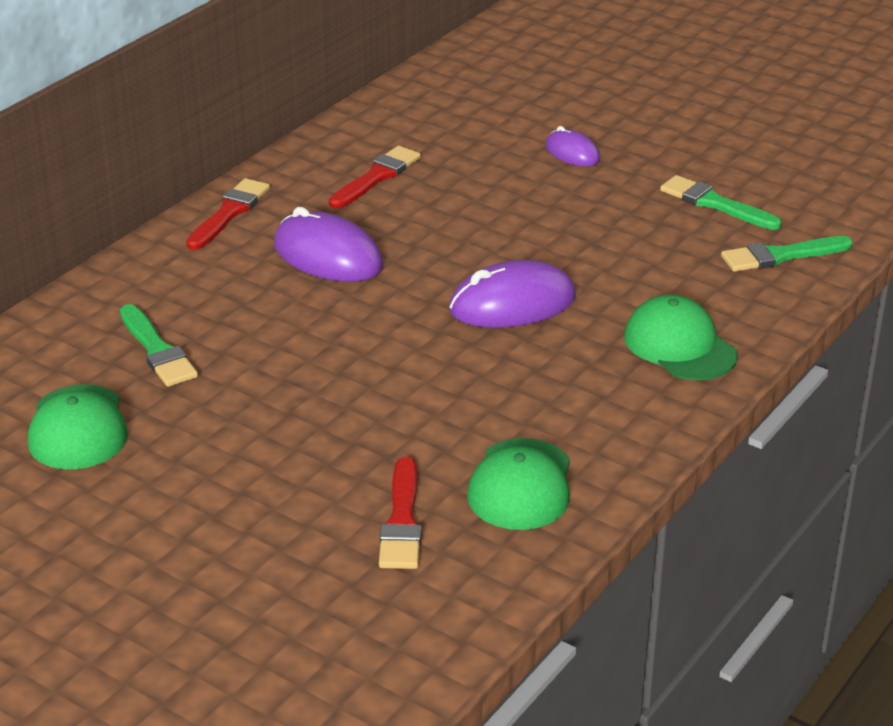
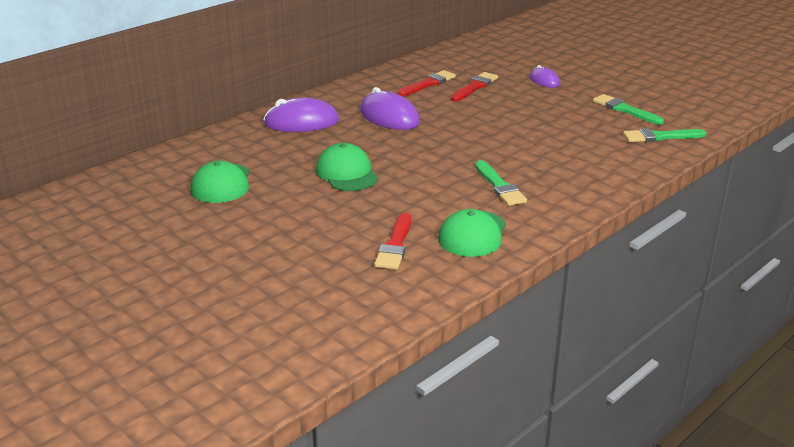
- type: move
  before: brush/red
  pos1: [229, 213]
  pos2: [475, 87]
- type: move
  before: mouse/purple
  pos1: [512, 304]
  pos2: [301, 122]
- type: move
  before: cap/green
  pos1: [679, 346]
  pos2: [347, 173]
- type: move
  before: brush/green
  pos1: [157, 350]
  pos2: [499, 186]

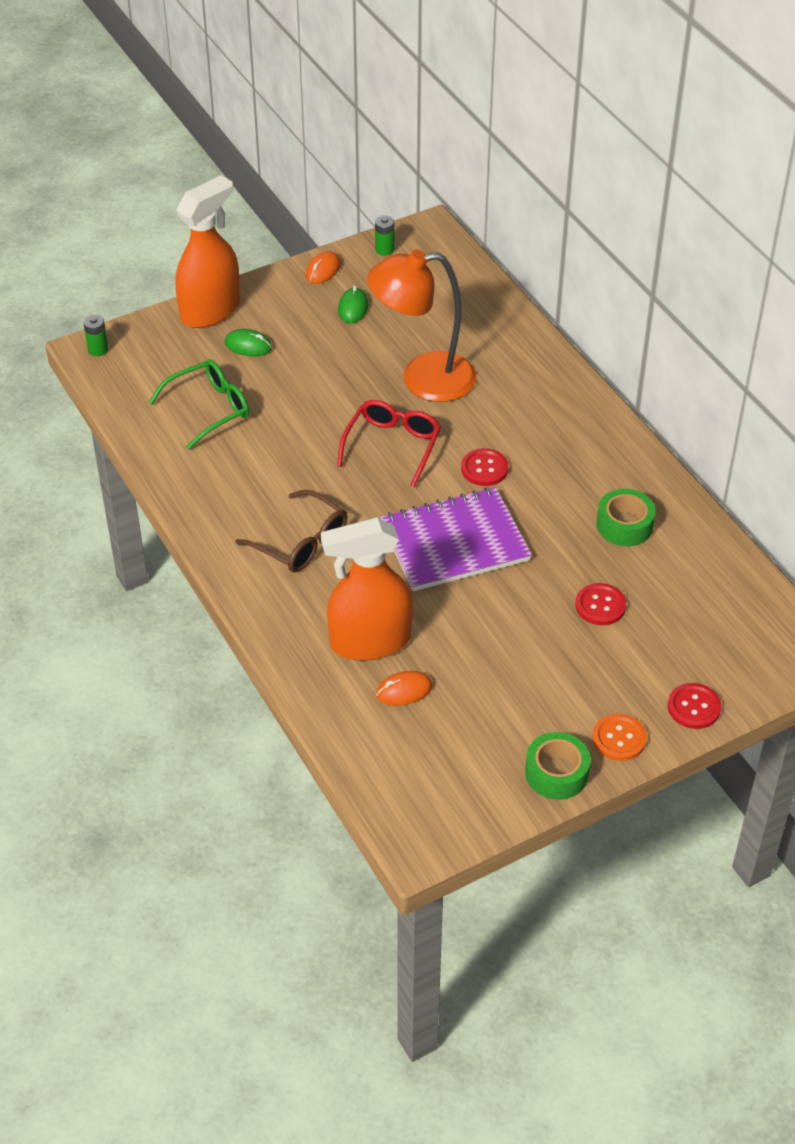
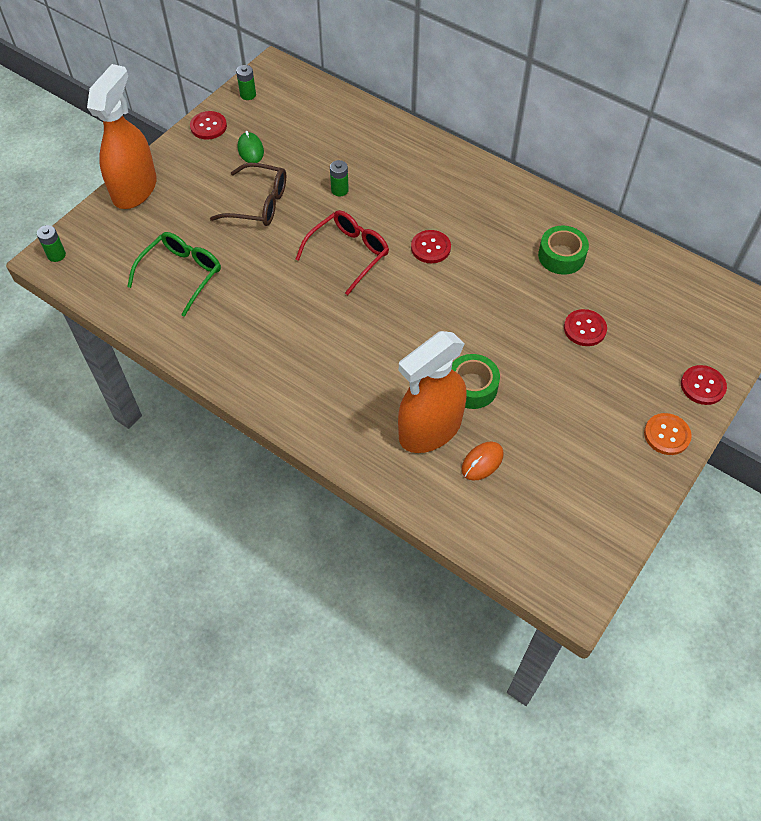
- type: replace
  before: lamp/orange
  after: battery/green
  pos1: [423, 379]
  pos2: [339, 190]
- type: replace
  before: mouse/orange
  after: button/red
  pos1: [323, 270]
  pos2: [208, 126]
- type: delete
  before: mouse/green
  pos1: [248, 345]
- type: rotate
  before: glasses/red
  pos1: [392, 445]
  pos2: [349, 254]
  turn: 45
- type: delete
  before: notebook/purple
  pos1: [454, 542]
- type: move
  before: glasses/brown
  pos1: [301, 543]
  pos2: [259, 204]
- type: move
  before: tape/green
  pos1: [556, 773]
  pos2: [472, 387]

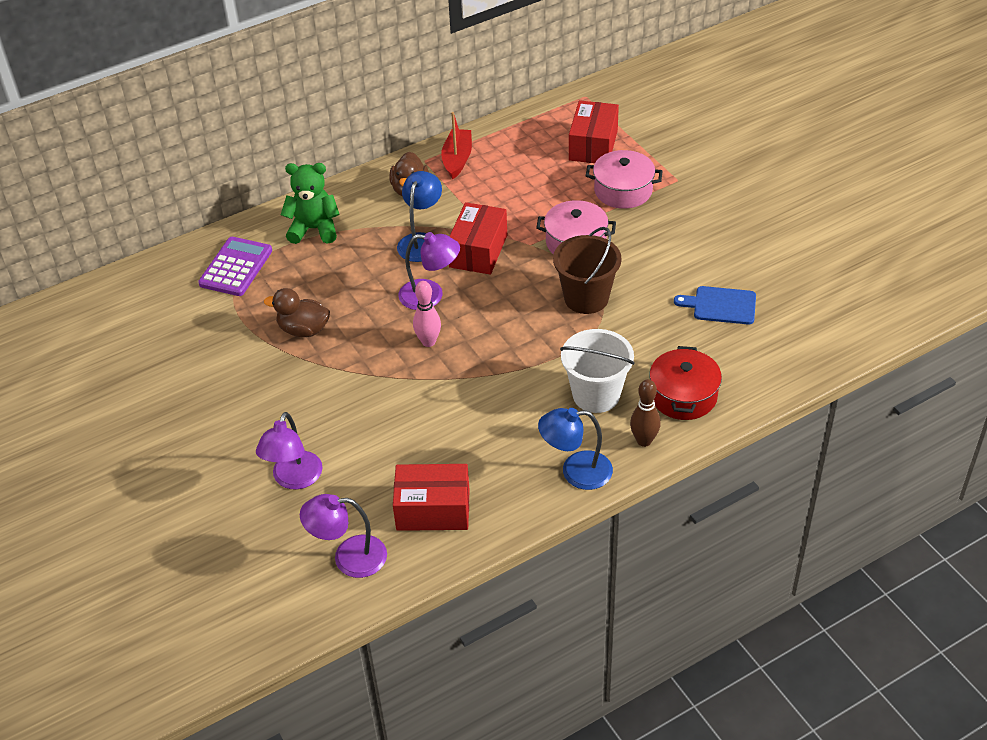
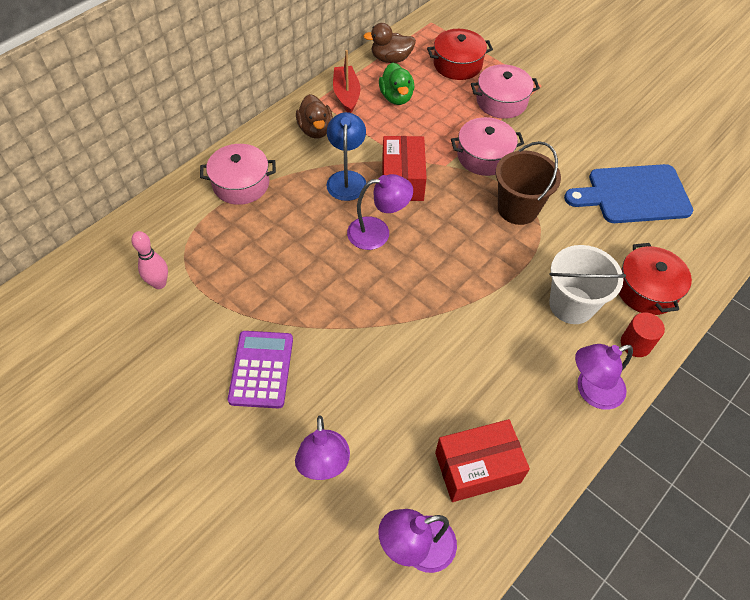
- type: replace
  before: box/red
  after: pot/red
  pos1: [593, 145]
  pos2: [457, 64]
- type: replace
  before: teddy bear/green
  after: pot/pink
  pos1: [314, 229]
  pos2: [241, 184]
- type: move
  before: calculator/purple
  pos1: [236, 267]
  pos2: [261, 369]
- type: move
  before: bowling pin/pink
  pos1: [428, 342]
  pos2: [159, 283]
- type: resize
  before: cutting board/blue
  pos1: [720, 305]
  pos2: [633, 194]
  scale: 1.68
- type: move
  before: duck/brown
  pos1: [303, 330]
  pos2: [391, 59]
- type: replace
  before: bowling pin/brown
  after: cylinder/red
  pos1: [644, 441]
  pos2: [635, 344]
- type: recolor
  before: lamp/blue
  after: lamp/purple
  pos1: [576, 471]
  pos2: [591, 391]
- type: insert
  after: duck/green
  pos2: [396, 97]

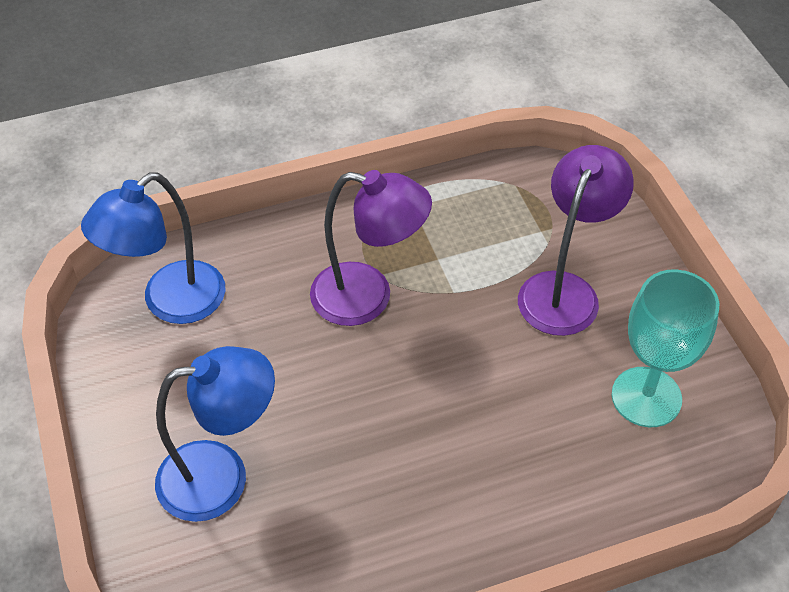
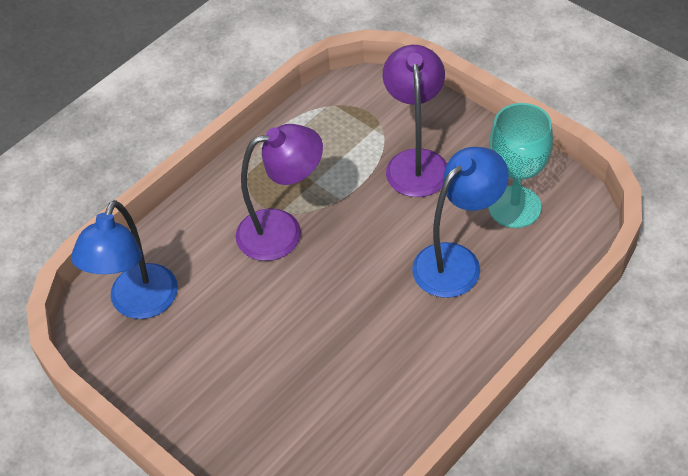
- type: move
  before: lamp/blue
  pos1: [221, 476]
  pos2: [457, 261]

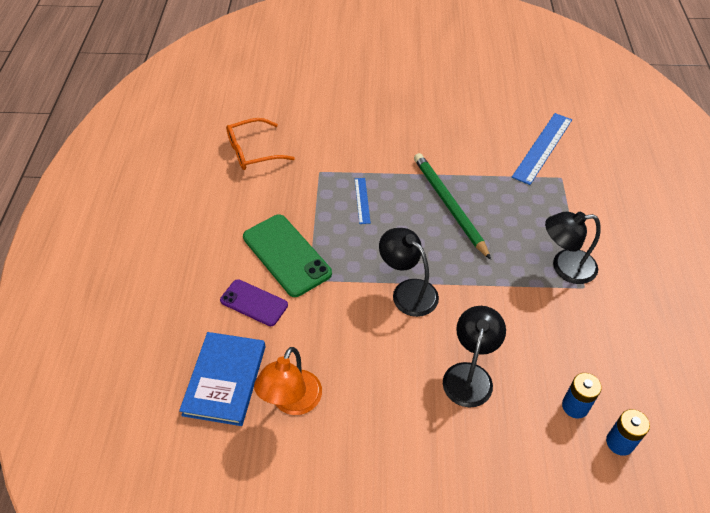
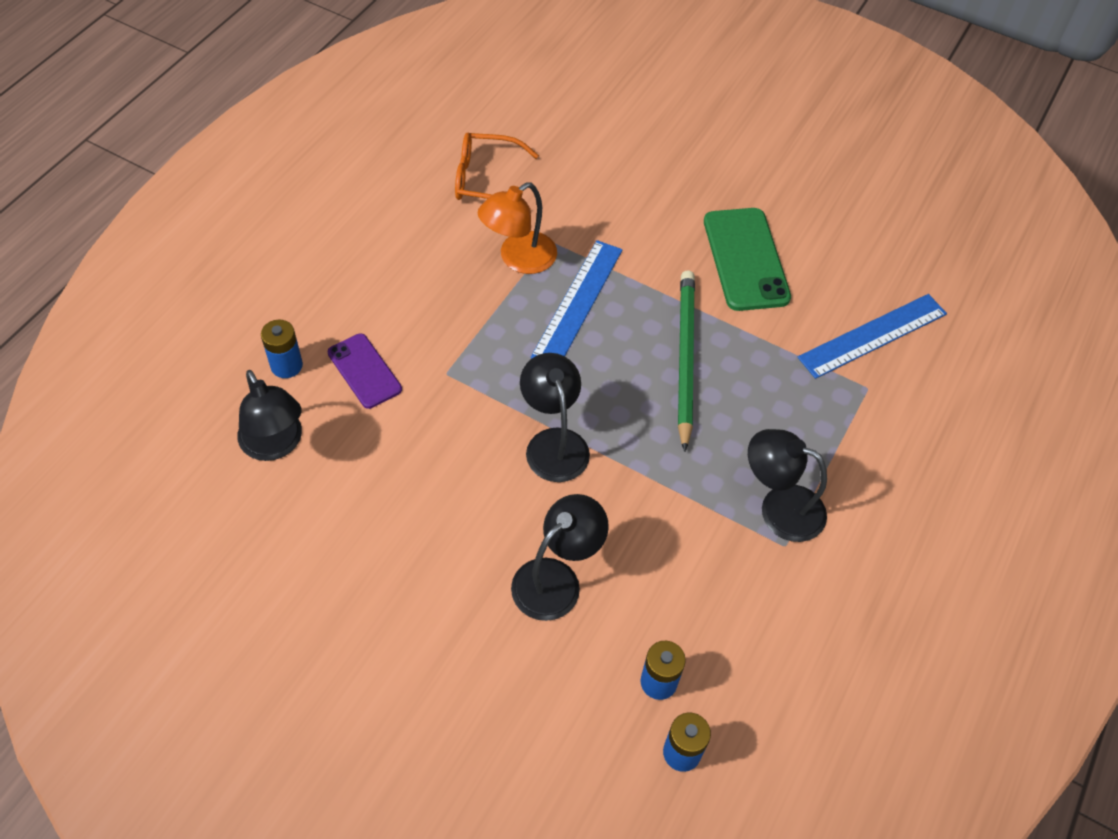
- type: resize
  before: ruler/blue
  pos1: [362, 200]
  pos2: [578, 302]
  scale: 1.9
- type: move
  before: phone/green
  pos1: [286, 255]
  pos2: [745, 259]
- type: replace
  before: book/blue
  after: lamp/black
  pos1: [225, 380]
  pos2: [275, 445]
- type: move
  before: lamp/orange
  pos1: [292, 402]
  pos2: [518, 259]
- type: insert
  after: battery/blue
  pos2: [286, 365]

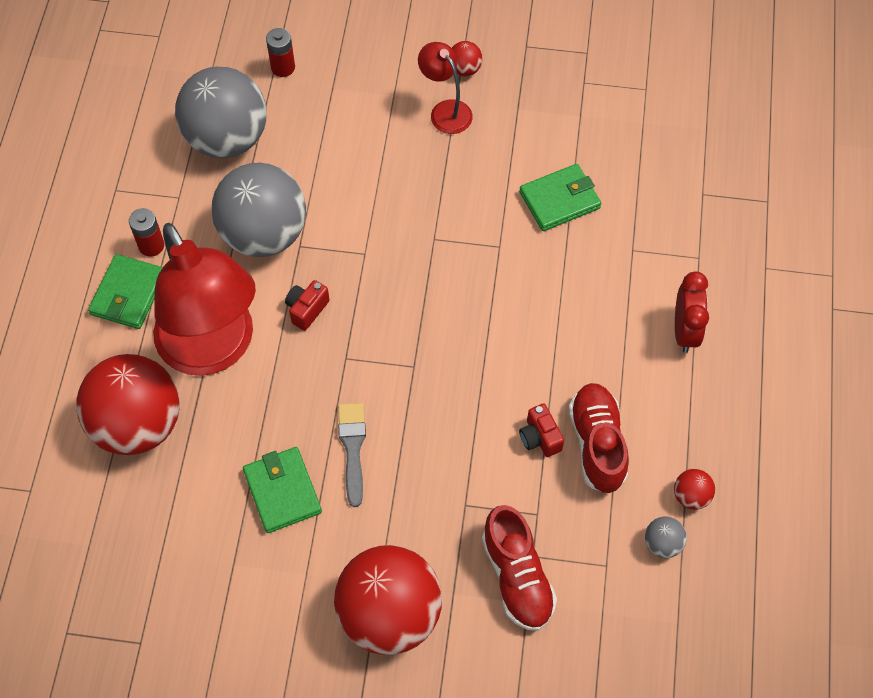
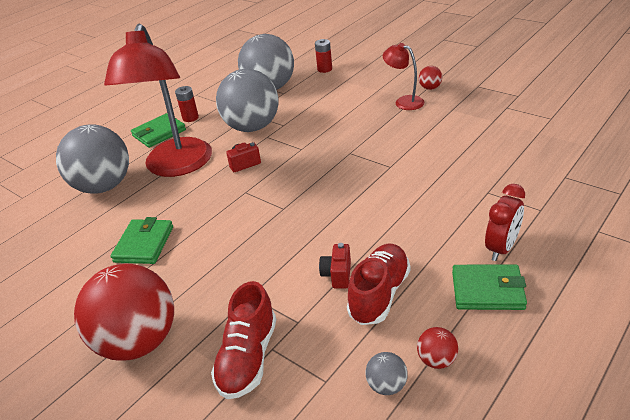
- type: rotate
  before: lamp/red
  pos1: [445, 111]
  pos2: [404, 101]
  turn: -45
- type: move
  before: wallet/green
  pos1: [559, 200]
  pos2: [487, 290]
- type: recolor
  before: ball/red
  after: ball/grey
  pos1: [138, 424]
  pos2: [104, 186]
- type: delete
  before: brush/grey
  pos1: [353, 448]

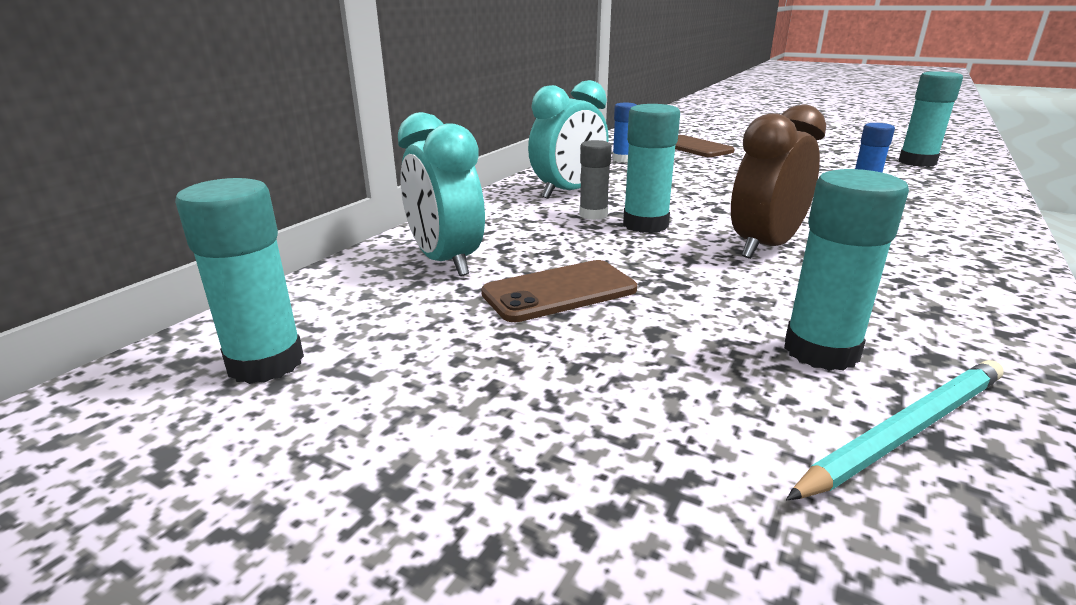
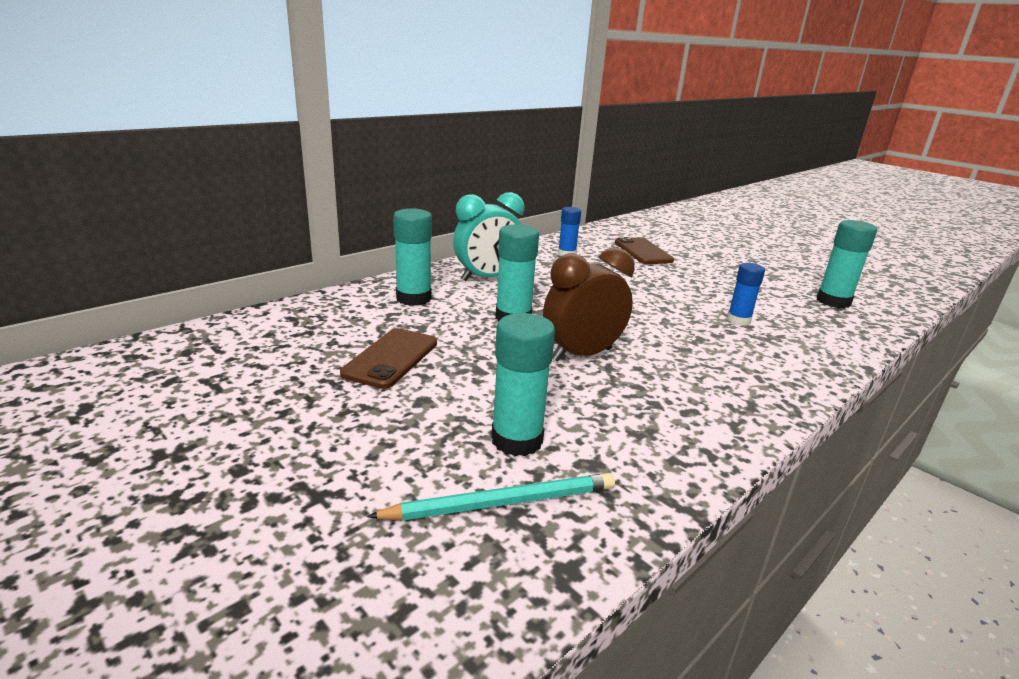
- type: delete
  before: clock/turquoise
  pos1: [445, 262]
- type: delete
  before: glue stick/grey
  pos1: [593, 215]
- type: move
  before: glue stick/turquoise
  pos1: [266, 363]
  pos2: [413, 298]
- type: rotate
  before: phone/brown
  pos1: [559, 292]
  pos2: [391, 358]
  turn: -60

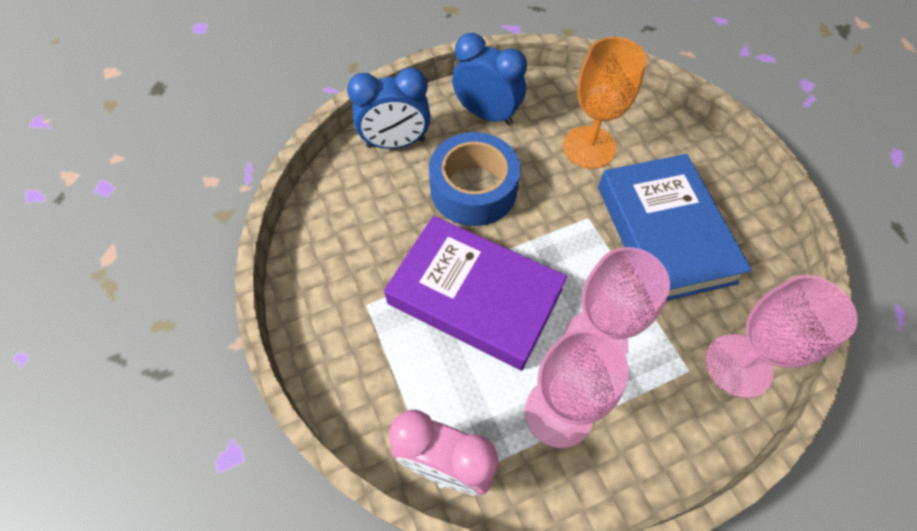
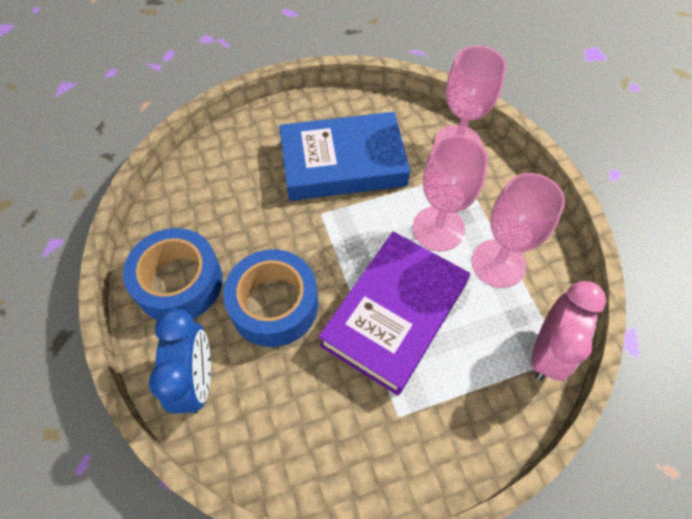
- type: replace
  before: clock/blue
  after: tape/blue
  pos1: [487, 114]
  pos2: [179, 282]
- type: delete
  before: goblet/orange
  pos1: [589, 147]

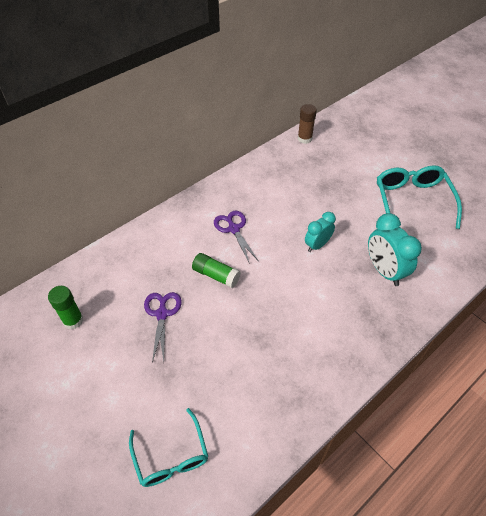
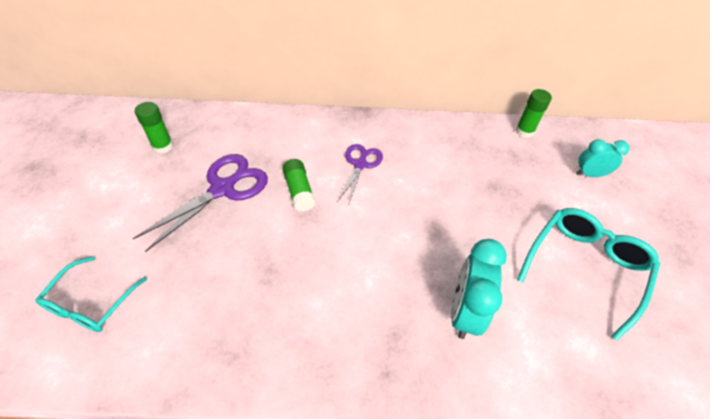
- type: recolor
  before: glue stick/brown
  after: glue stick/green
  pos1: [304, 139]
  pos2: [524, 131]
- type: move
  before: clock/turquoise
  pos1: [317, 245]
  pos2: [589, 174]
- type: resize
  before: scissors/purple
  pos1: [162, 314]
  pos2: [222, 189]
  scale: 1.58

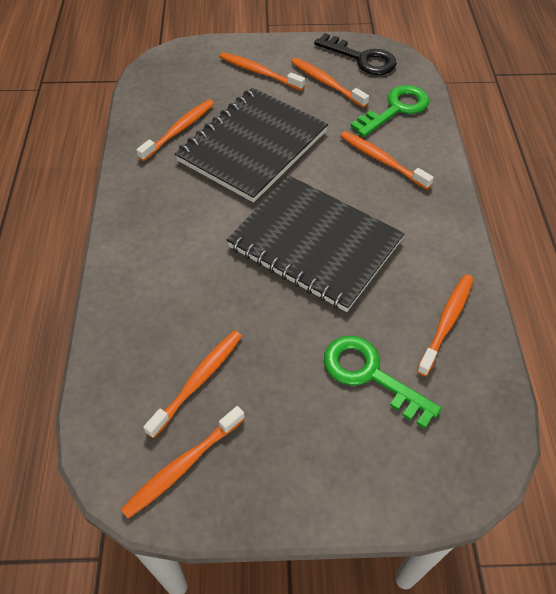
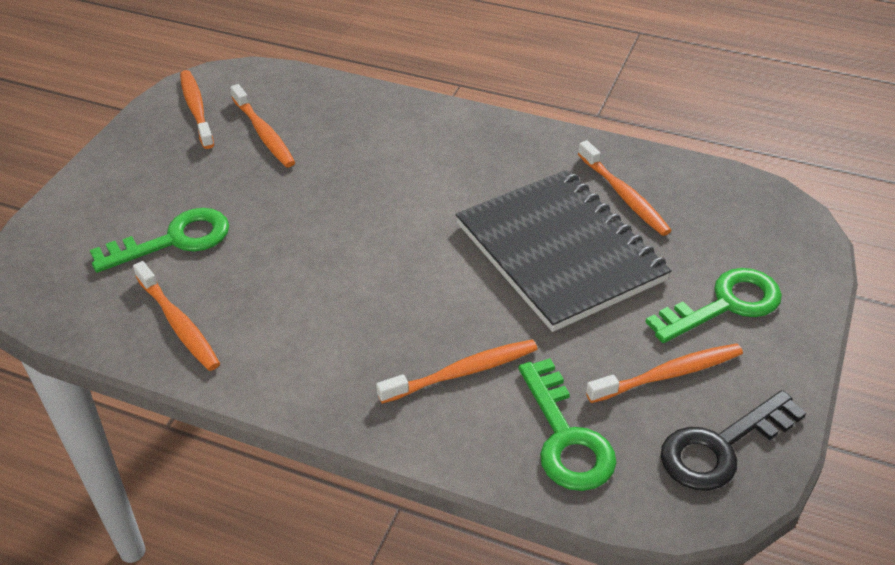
- type: replace
  before: toothbrush/orange
  after: key/green
  pos1: [259, 72]
  pos2: [725, 305]
- type: delete
  before: notebook/black
  pos1: [314, 244]

